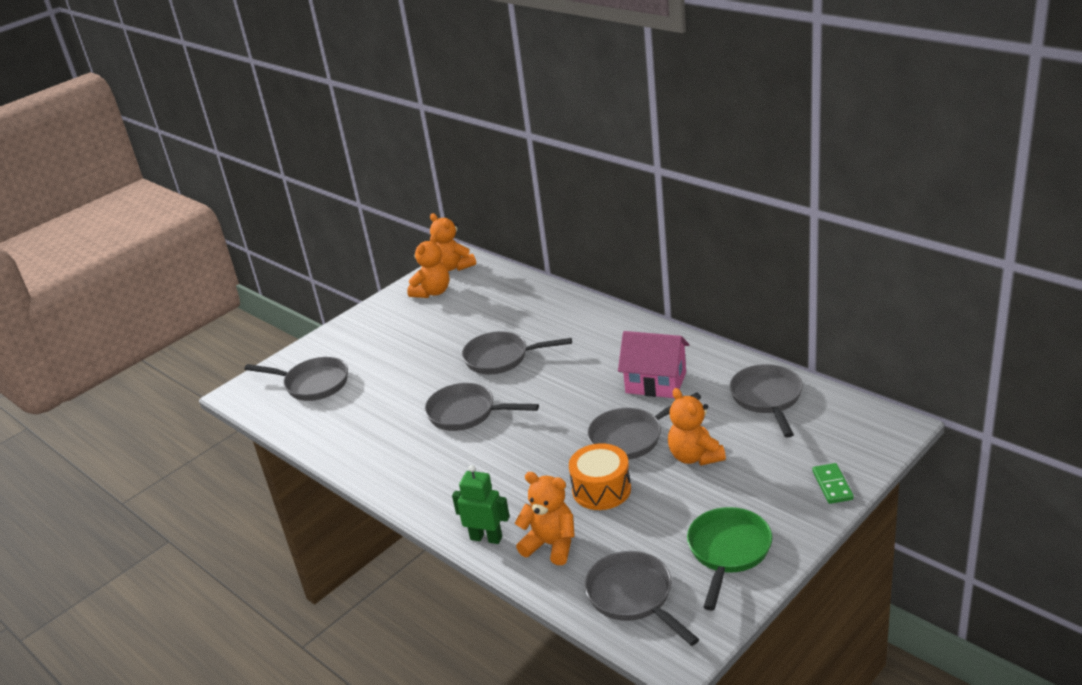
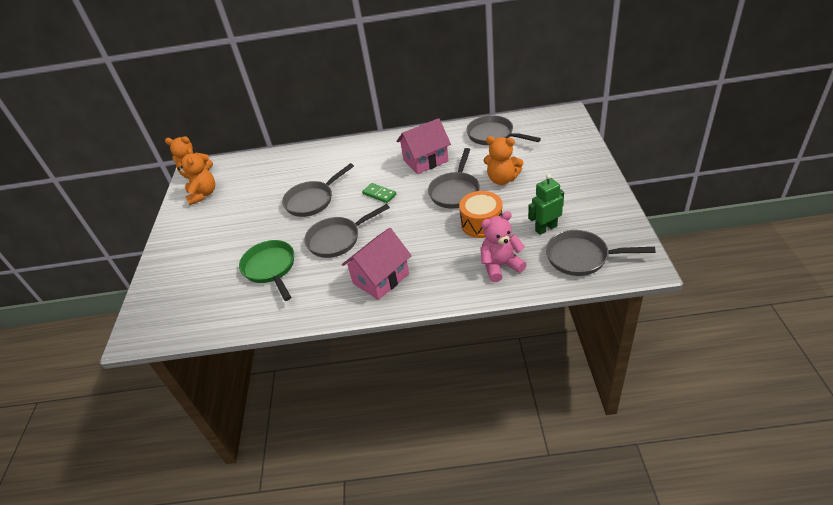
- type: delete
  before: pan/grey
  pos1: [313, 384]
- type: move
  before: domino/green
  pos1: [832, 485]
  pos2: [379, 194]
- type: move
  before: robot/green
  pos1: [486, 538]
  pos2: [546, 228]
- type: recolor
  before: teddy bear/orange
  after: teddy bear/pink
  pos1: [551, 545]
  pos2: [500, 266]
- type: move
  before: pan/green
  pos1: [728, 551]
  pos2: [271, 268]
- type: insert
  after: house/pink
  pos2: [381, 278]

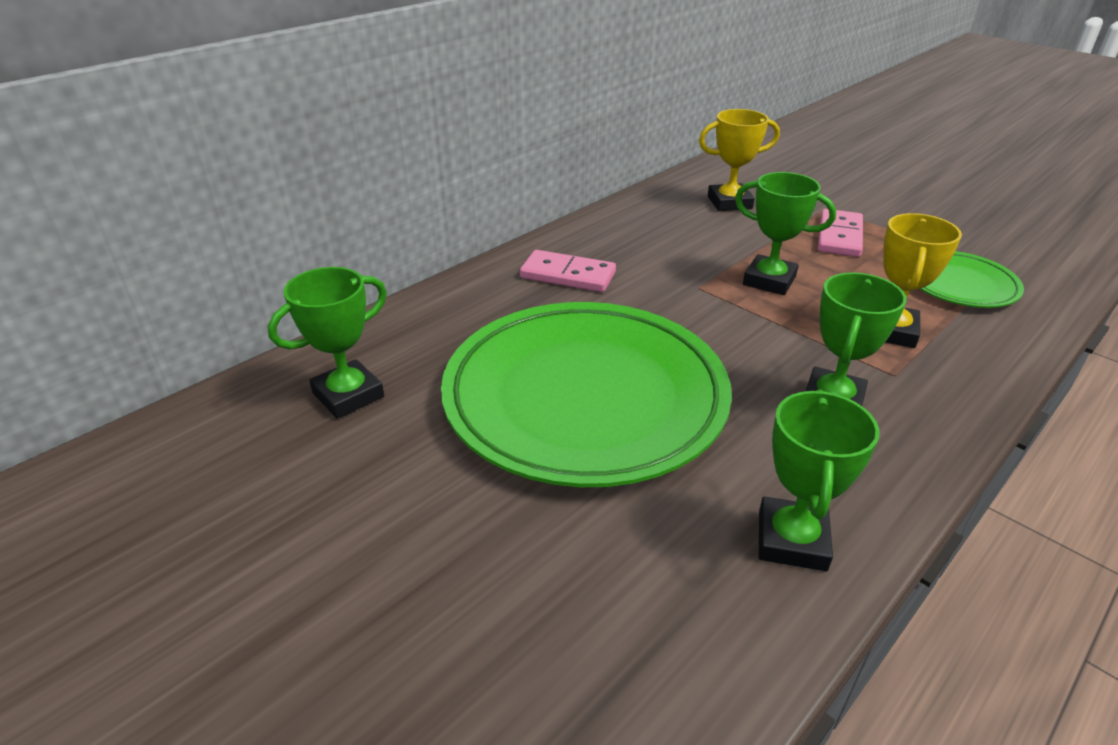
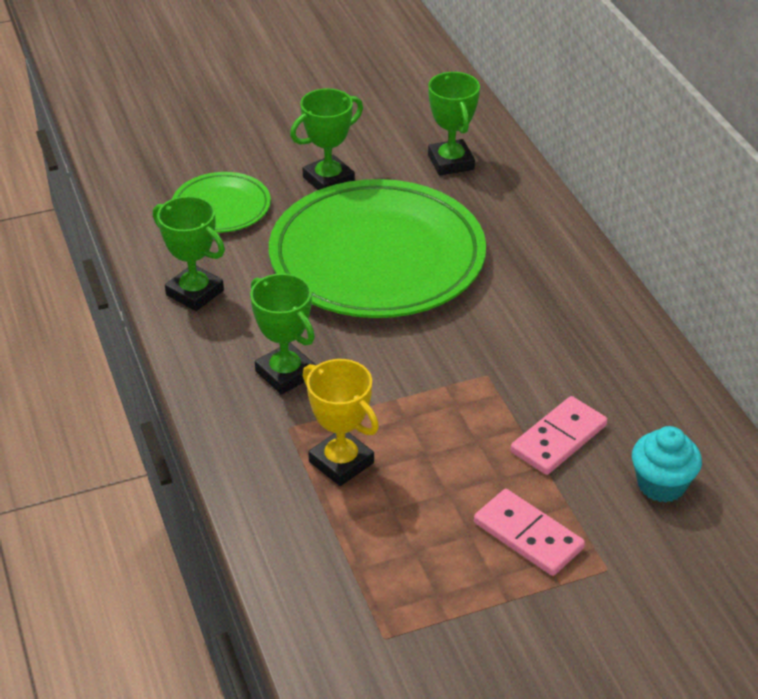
- type: replace
  before: trophy/yellow
  after: cupcake/turquoise
  pos1: [729, 202]
  pos2: [661, 484]
- type: move
  before: trophy/green
  pos1: [769, 280]
  pos2: [328, 180]
- type: move
  before: domino/pink
  pos1: [568, 275]
  pos2: [558, 438]
- type: move
  before: plate/green
  pos1: [959, 284]
  pos2: [221, 207]

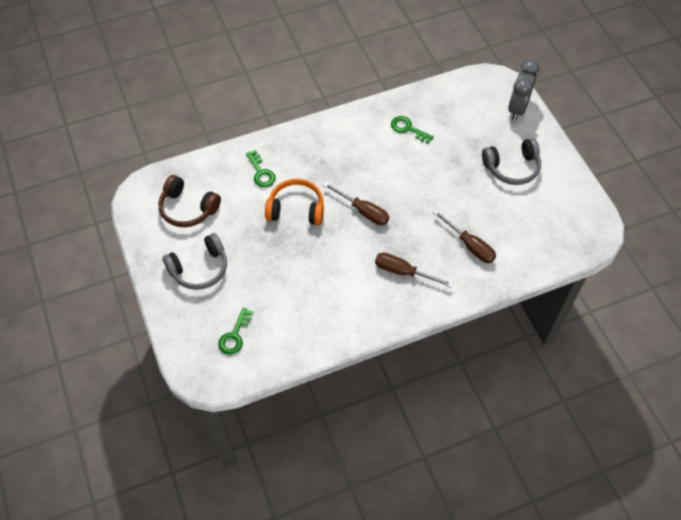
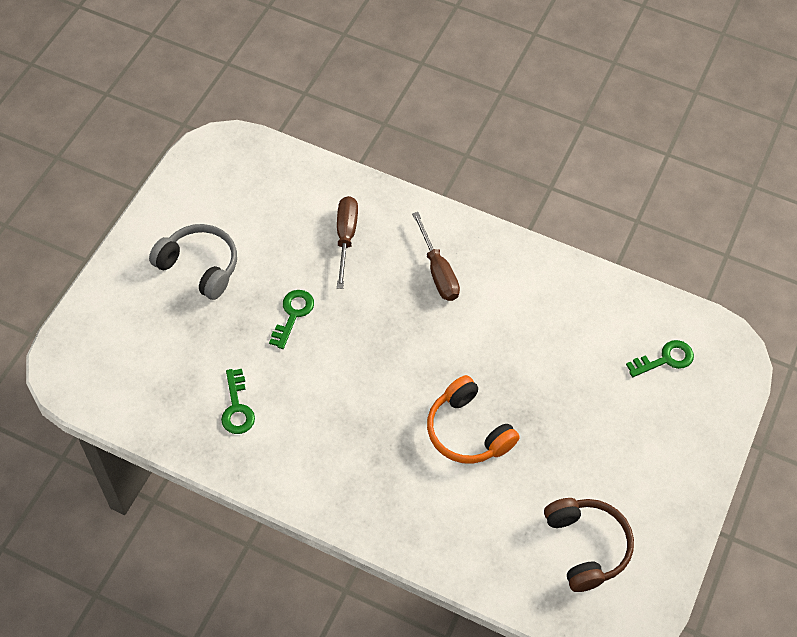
- type: delete
  before: clock/grey
  pos1: [517, 108]
- type: move
  before: key/green
  pos1: [261, 172]
  pos2: [293, 314]
- type: delete
  before: screwdriver/brown
  pos1: [363, 211]
- type: delete
  before: headphones/grey
  pos1: [199, 268]

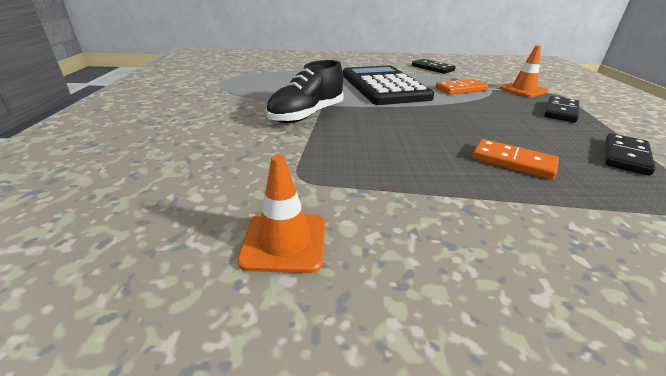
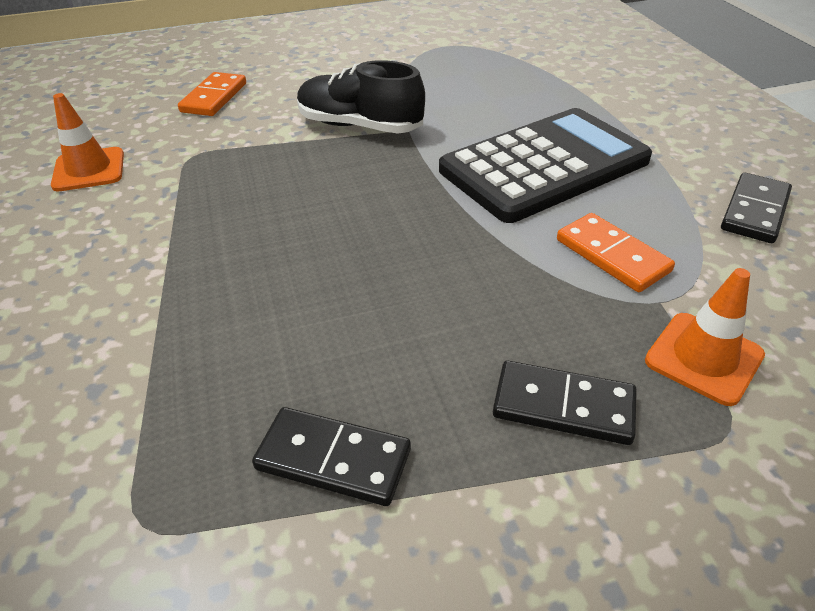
- type: move
  before: domino/orange
  pos1: [513, 162]
  pos2: [214, 98]

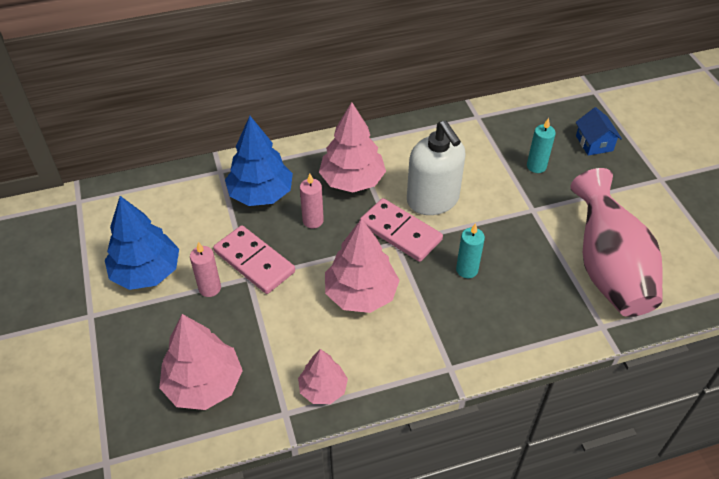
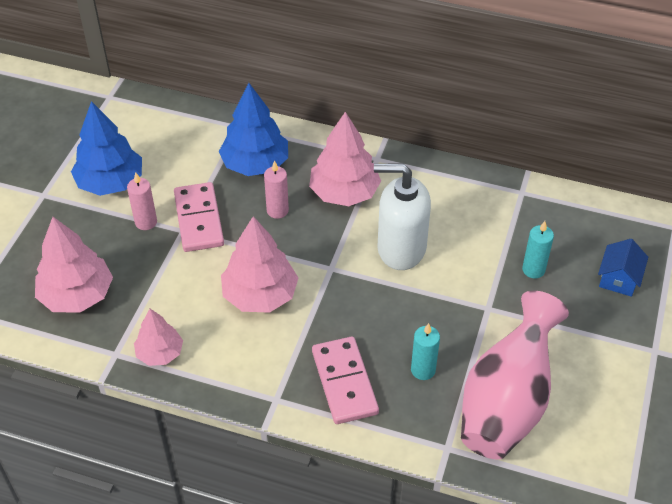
- type: rotate
  before: soap dispenser/white
  pos1: [433, 200]
  pos2: [401, 248]
  turn: 90
- type: move
  before: domino/pink
  pos1: [400, 232]
  pos2: [344, 382]
- type: move
  before: candle/turquoise
  pos1: [467, 270]
  pos2: [423, 370]

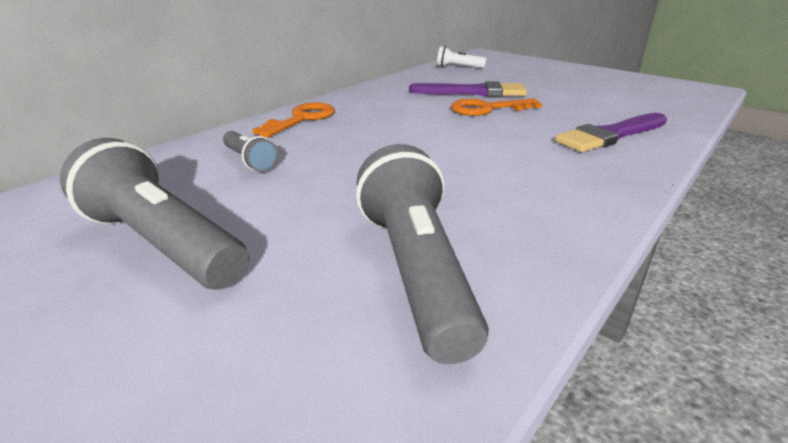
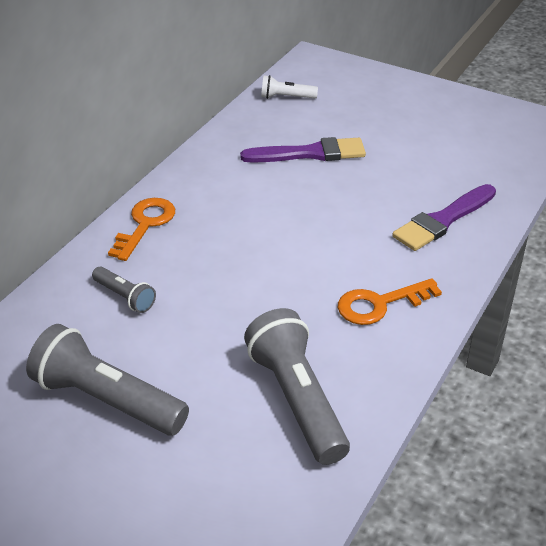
- type: move
  before: key/orange
  pos1: [487, 109]
  pos2: [380, 304]

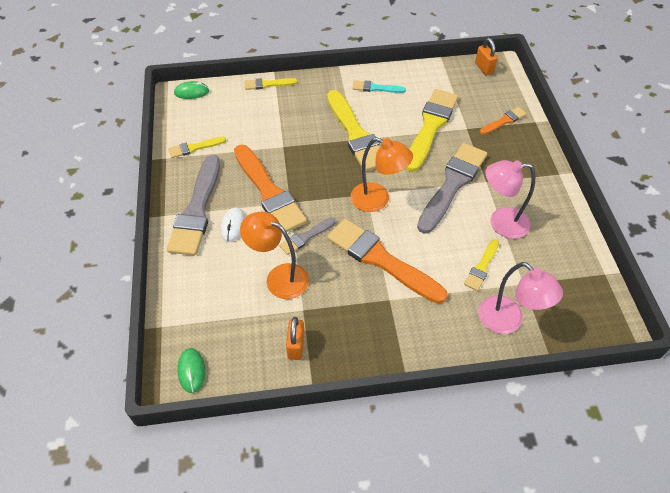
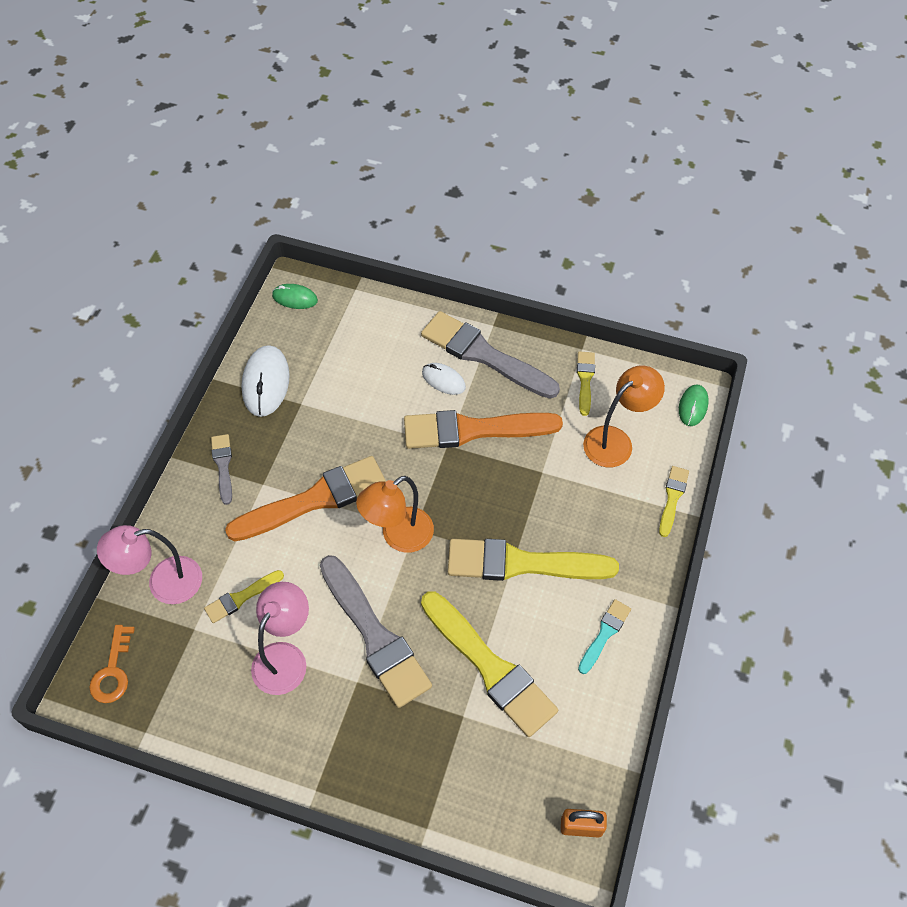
- type: delete
  before: brush/orange
  pos1: [504, 121]
- type: move
  before: lamp/orange
  pos1: [279, 277]
  pos2: [616, 441]
- type: move
  before: brush/grey
  pos1: [306, 237]
  pos2: [223, 466]
- type: rotate
  before: brush/yellow
  pos1: [482, 267]
  pos2: [241, 597]
  turn: -90
- type: replace
  before: padlock/orange
  after: mouse/white
  pos1: [296, 346]
  pos2: [266, 383]
- type: insert
  after: key/orange
  pos2: [113, 671]

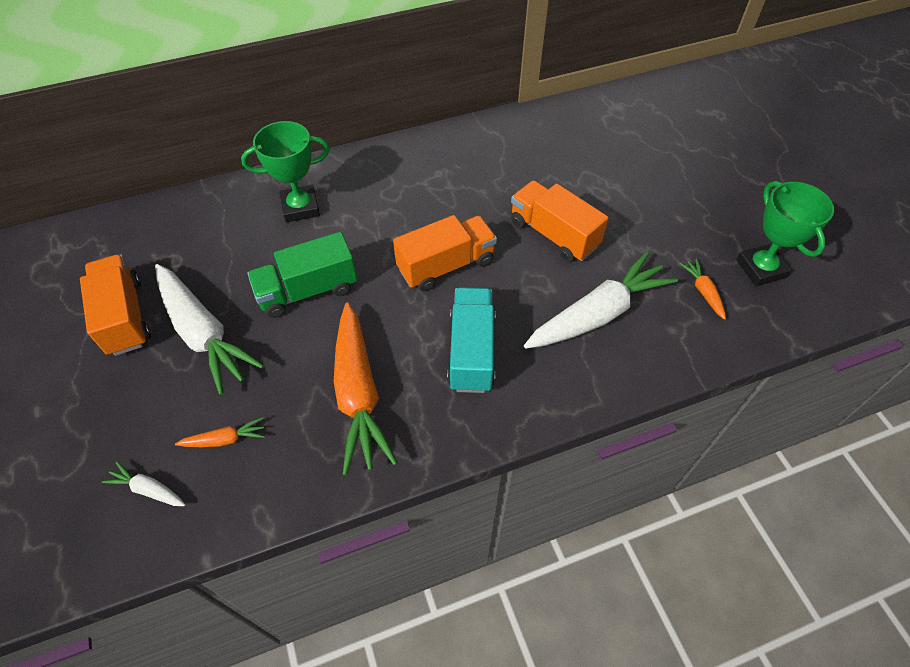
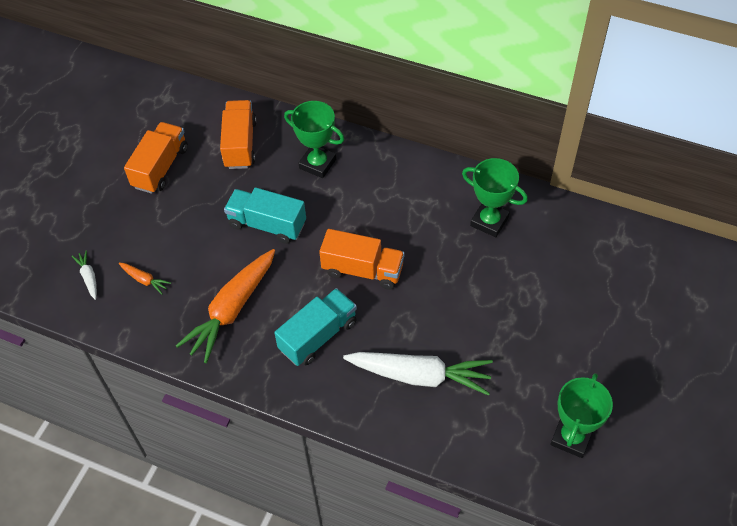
- type: move
  before: truck/orange
  pos1: [553, 234]
  pos2: [240, 144]
- type: recolor
  before: truck/green
  after: truck/turquoise
  pos1: [308, 290]
  pos2: [267, 224]
- type: delete
  before: carrot/orange
  pos1: [703, 292]
- type: delete
  before: carrot/white
  pos1: [203, 334]
- type: insert
  after: trophy/green
  pos2: [489, 221]

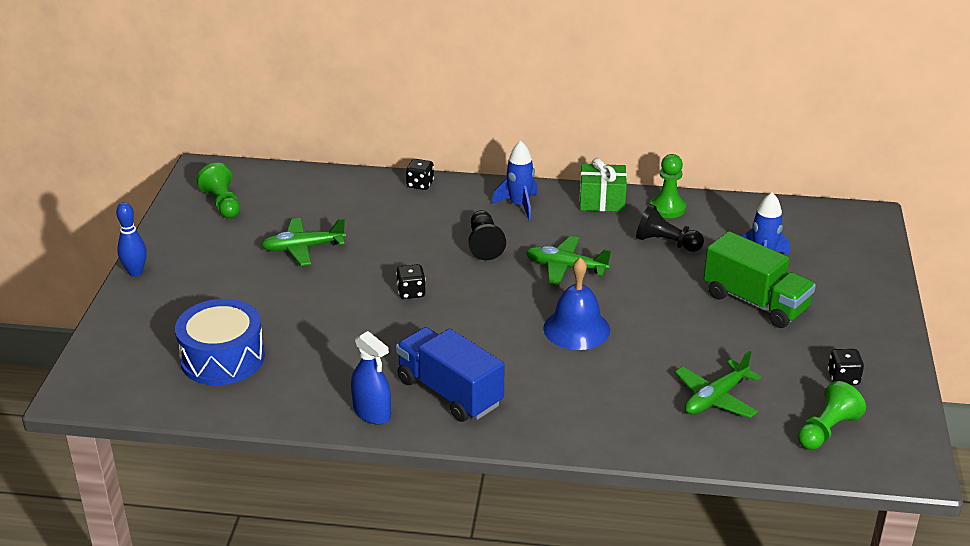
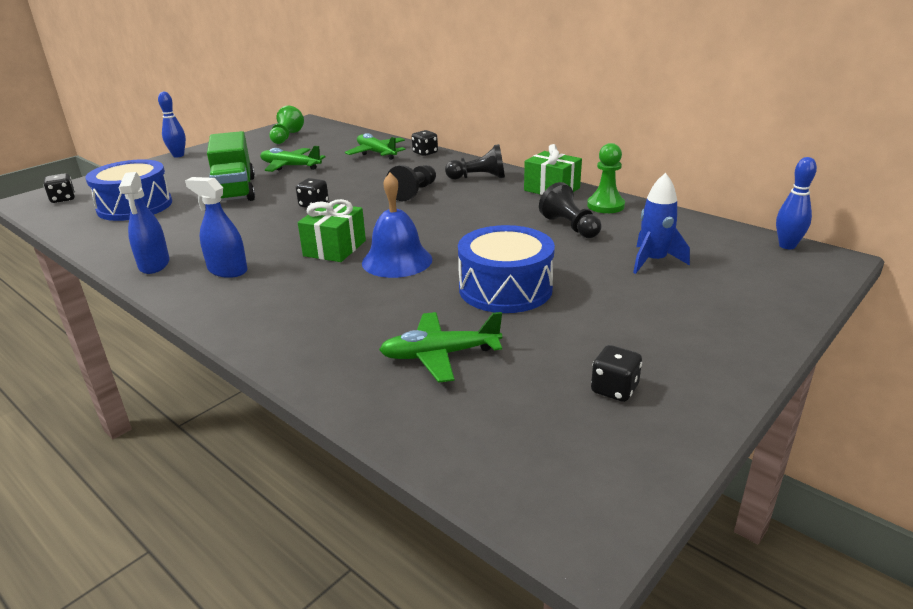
- type: replace
  before: rocket/blue
  after: pawn/black
  pos1: [519, 205]
  pos2: [478, 178]
- type: move
  before: truck/green
  pos1: [755, 302]
  pos2: [235, 190]
- type: move
  before: plane/green
  pos1: [566, 267]
  pos2: [376, 153]
- type: replace
  before: truck/blue
  after: spray bottle/blue
  pos1: [449, 392]
  pos2: [227, 270]
- type: delete
  before: pawn/green
  pos1: [826, 430]
- type: insert
  after: bowling pin/blue
  pos2: [787, 246]
- type: insert
  after: dice/black
  pos2: [63, 199]
- type: insert
  after: gift/green
  pos2: [335, 248]
- type: insert
  after: drum/blue
  pos2: [505, 289]

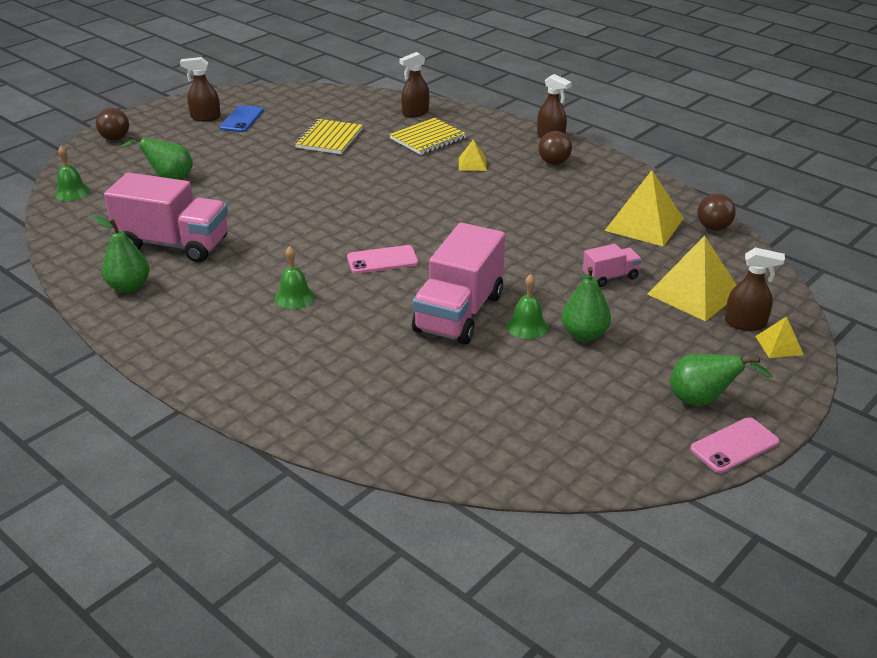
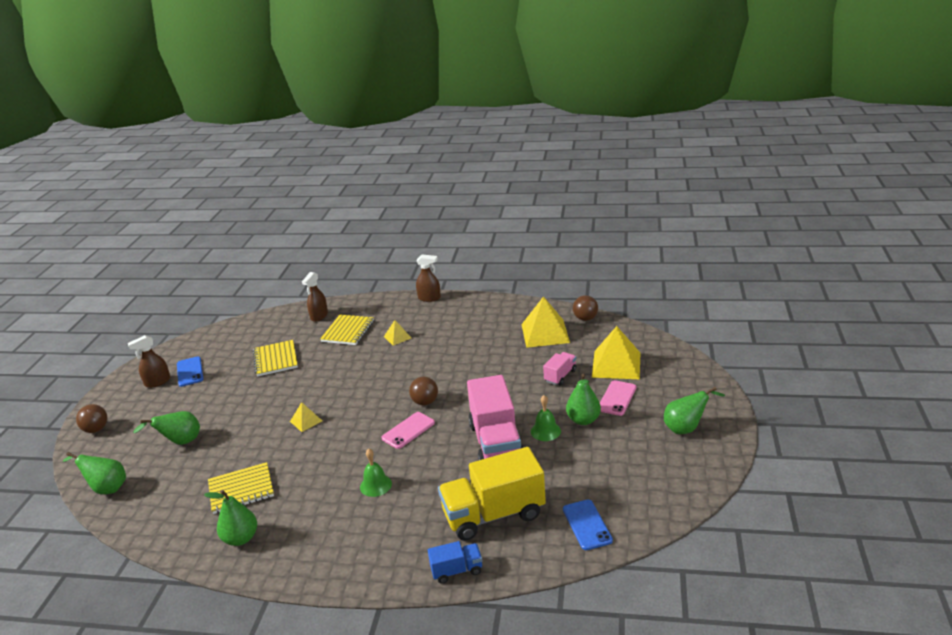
- type: move
  before: ball/brown
  pos1: [554, 162]
  pos2: [425, 402]
- type: replace
  before: bell/green
  after: pear/green
  pos1: [72, 192]
  pos2: [106, 488]
- type: replace
  before: truck/pink
  after: notebook/yellow
  pos1: [174, 244]
  pos2: [241, 490]
- type: delete
  before: spray bottle/brown
  pos1: [745, 323]
- type: move
  before: pyramid/yellow
  pos1: [779, 345]
  pos2: [306, 421]
- type: move
  before: phone/pink
  pos1: [734, 446]
  pos2: [617, 398]
- type: insert
  after: truck/yellow
  pos2: [493, 514]
- type: insert
  after: phone/blue
  pos2: [587, 525]
- type: insert
  after: truck/blue
  pos2: [457, 570]

